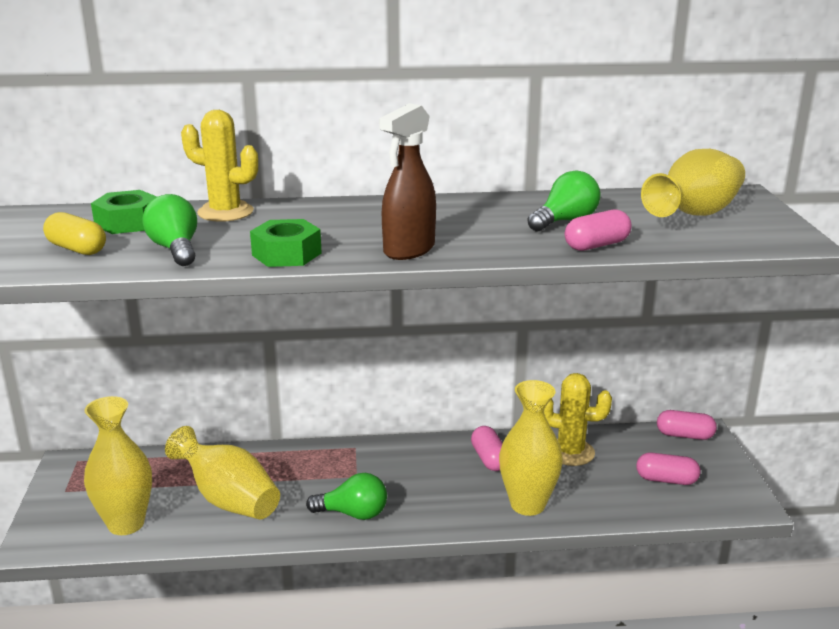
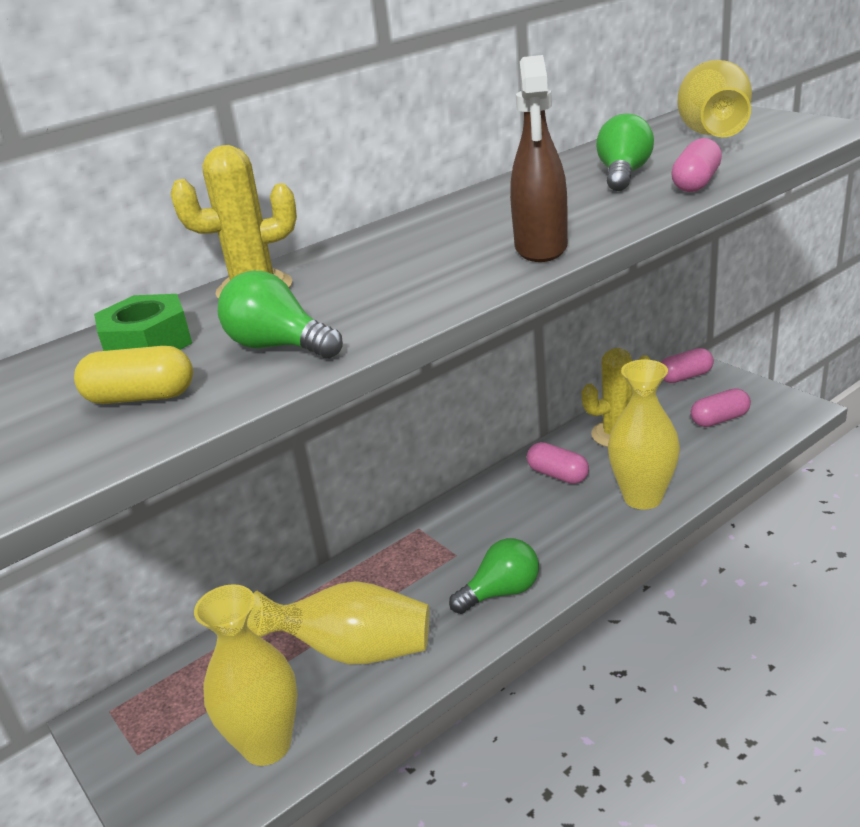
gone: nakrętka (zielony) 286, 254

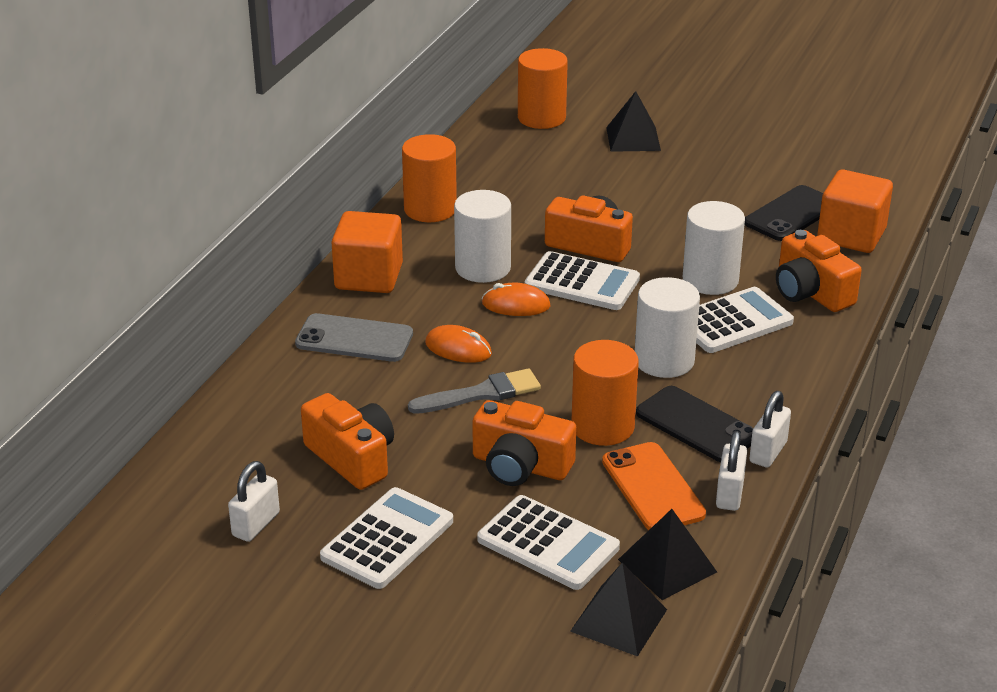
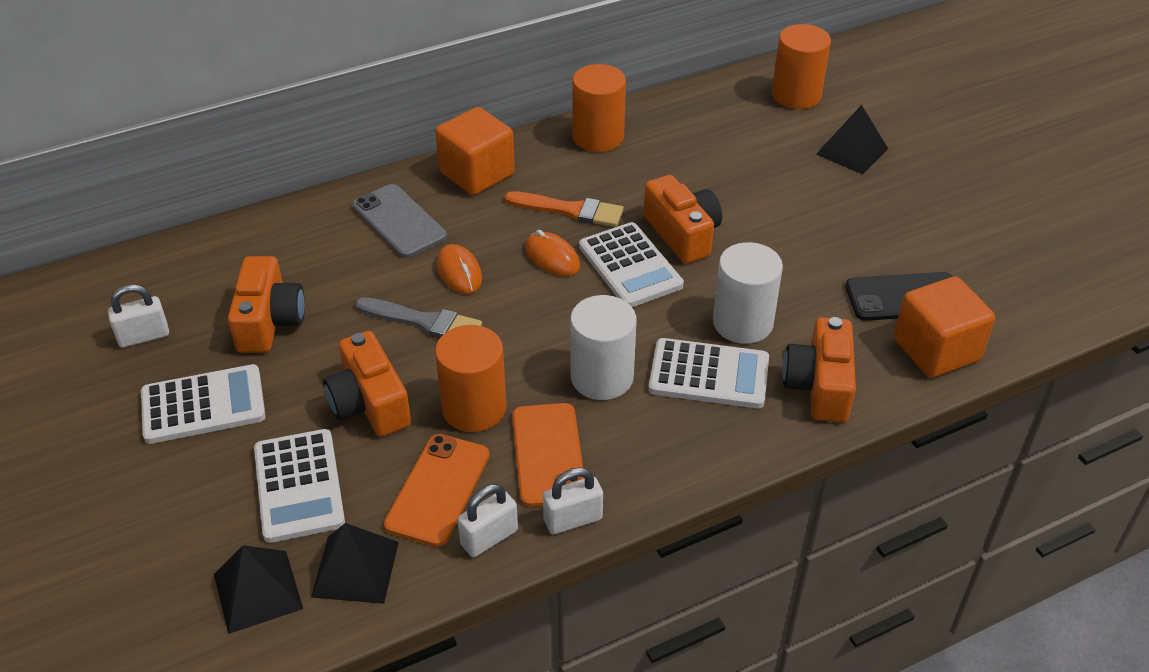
swapped: walec (biały) 483, 268 to pędzel (pomarańczowy) 570, 210
repainted: telefon (czarny) 696, 425 to telefon (pomarańczowy) 548, 454

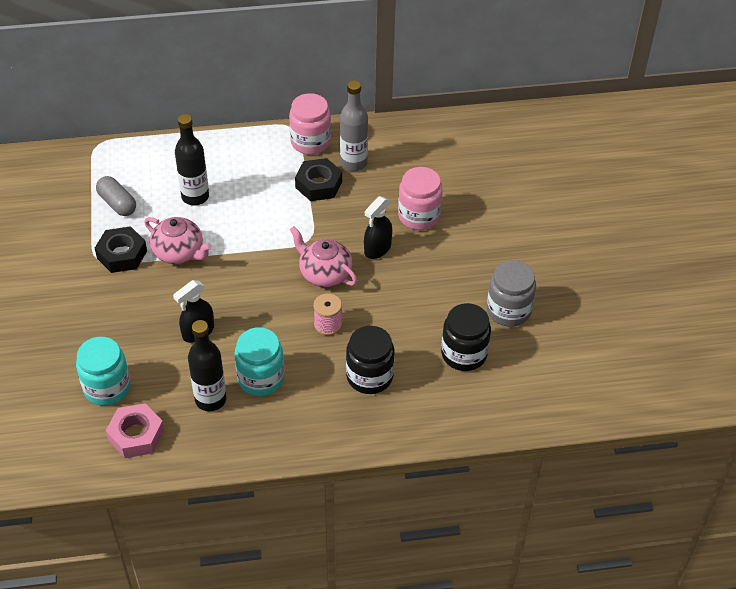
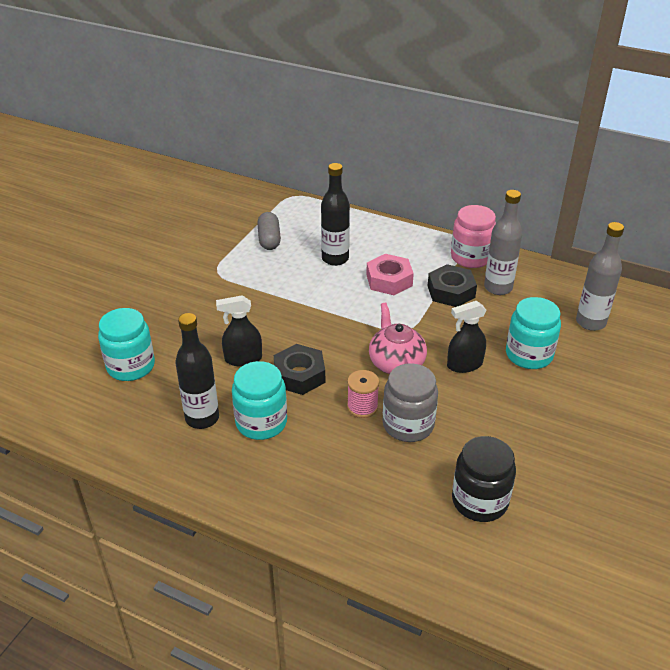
gone: imbryk (różowy) 179, 252; słoik (czarny) 369, 376
new: butelka (szary) 590, 322
shifted: nakrętka (czarny) 122, 254 to 299, 375; nakrętka (różowy) 136, 435 to 389, 280; słoik (szary) 508, 310 to 408, 425
repainted: słoik (różowy) 419, 216 to słoik (turkusowy) 529, 355

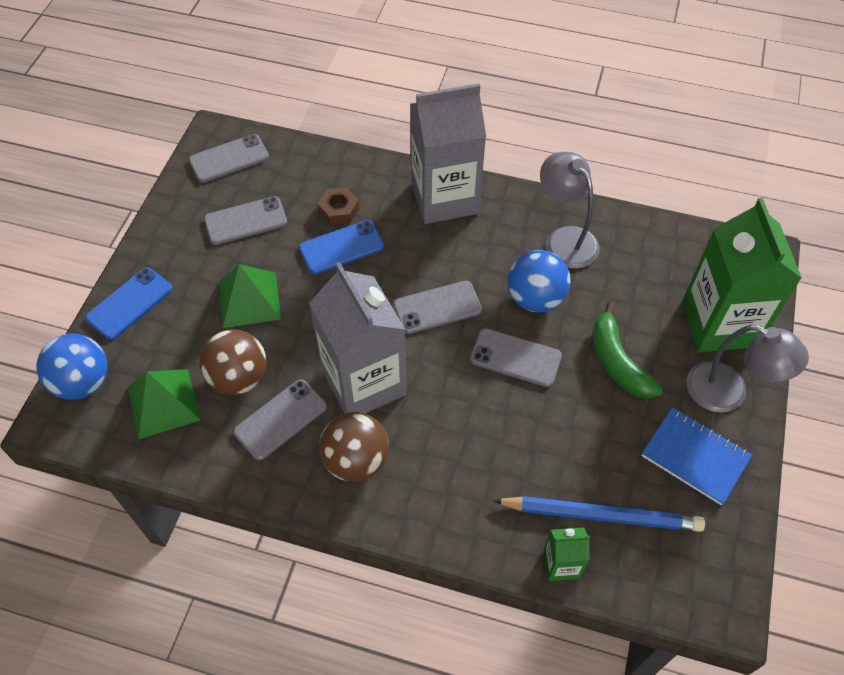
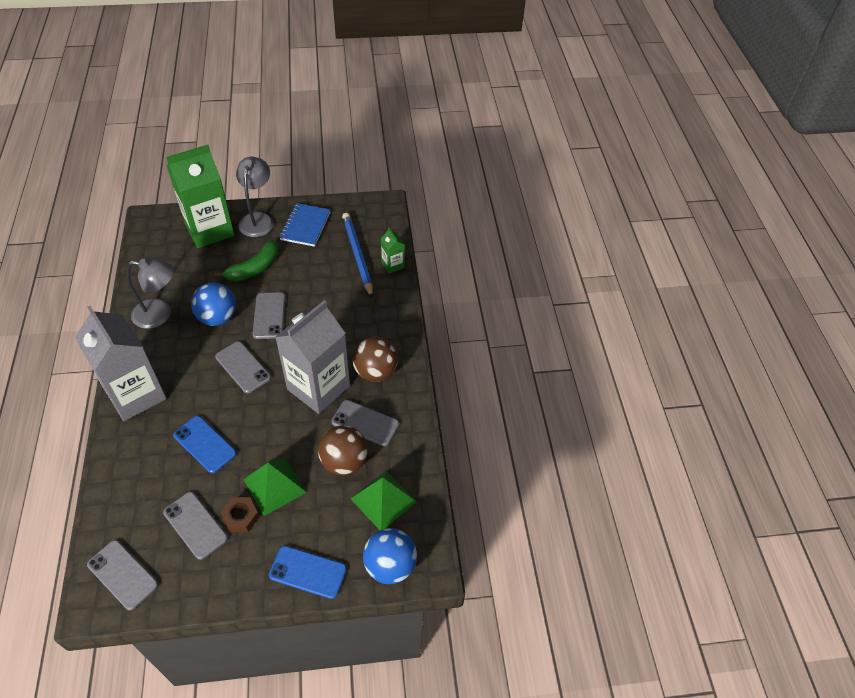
shifted: nakrętka (brązowy) 339, 210 to 241, 517
rotated: lampka (szary) 565, 239 = 160, 314 120 degrees counterclockwise

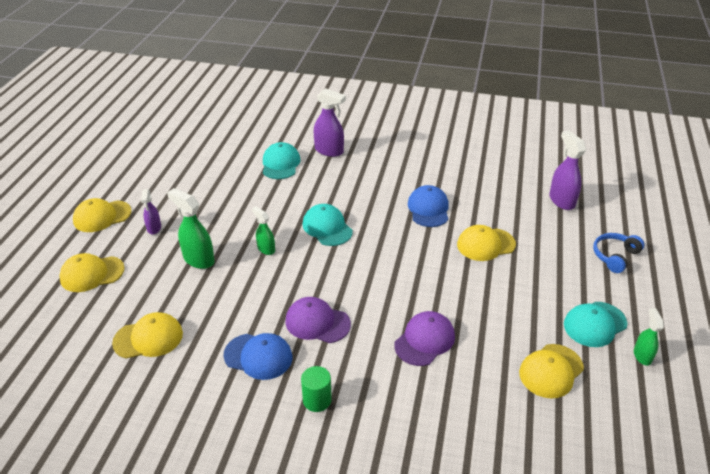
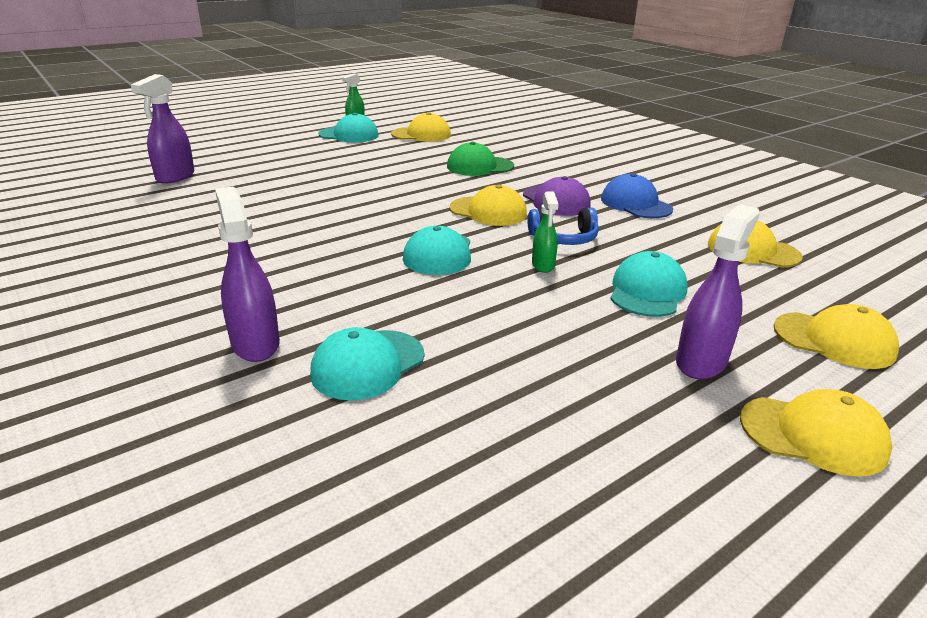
gone: walec (zielony) 317, 400; czapka (niebieski) 428, 209
shifted: czapka (żółty) 485, 244 to 488, 211; słuchawki (niebieski) 614, 256 to 564, 238
swapped: spryskiwacz (zielony) 198, 259 to czapka (turkusowy) 647, 291
repainted: czapka (fioletowy) 424, 340 to czapka (zielony) 480, 166
scaled: spryskiwacz (fioletowy) 154, 228 = 701, 361 x1.65

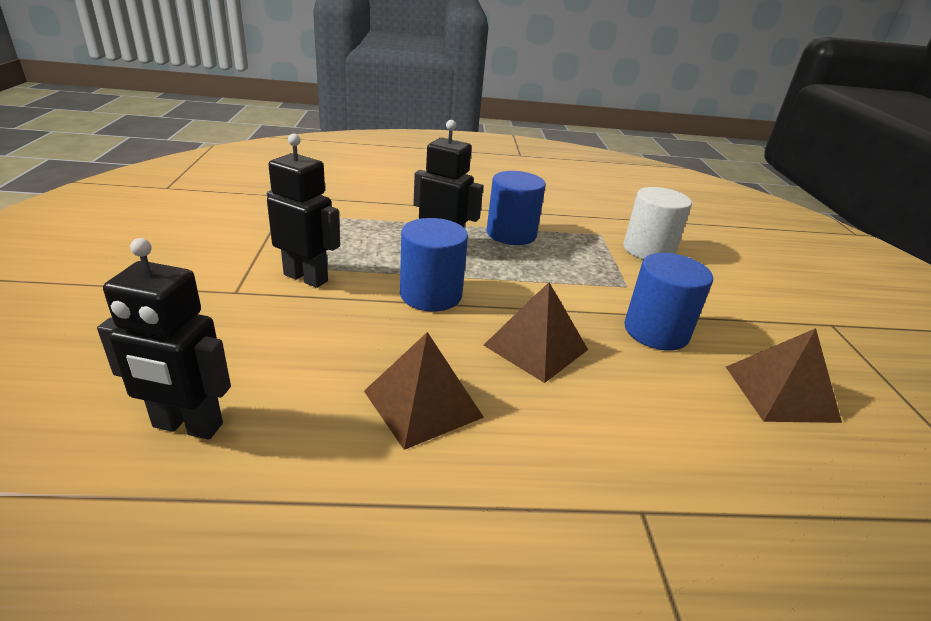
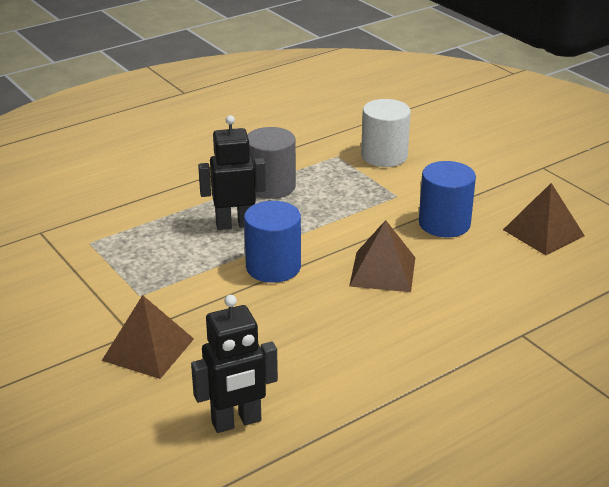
gone: robot (czarny) 306, 278
shifted: piramida (brązowy) 423, 404 to 148, 349
repainted: walec (niebieski) 511, 234 to walec (szary) 271, 186

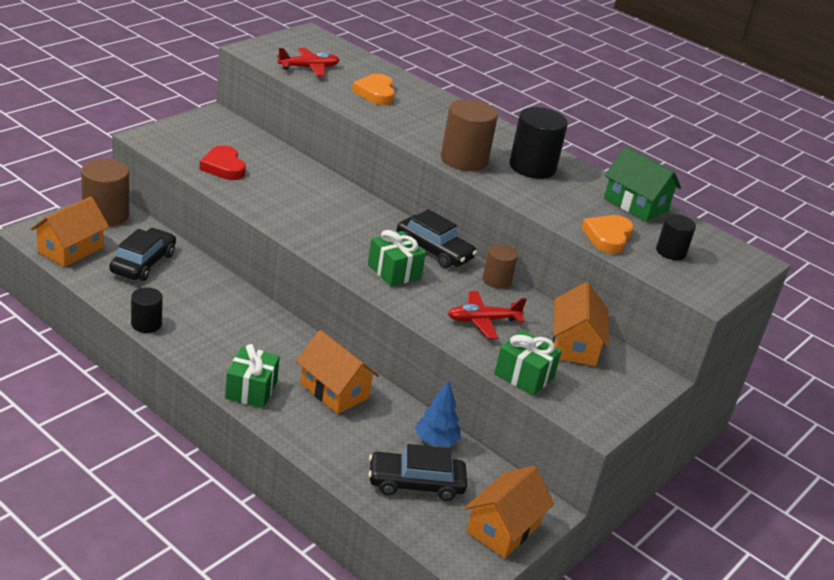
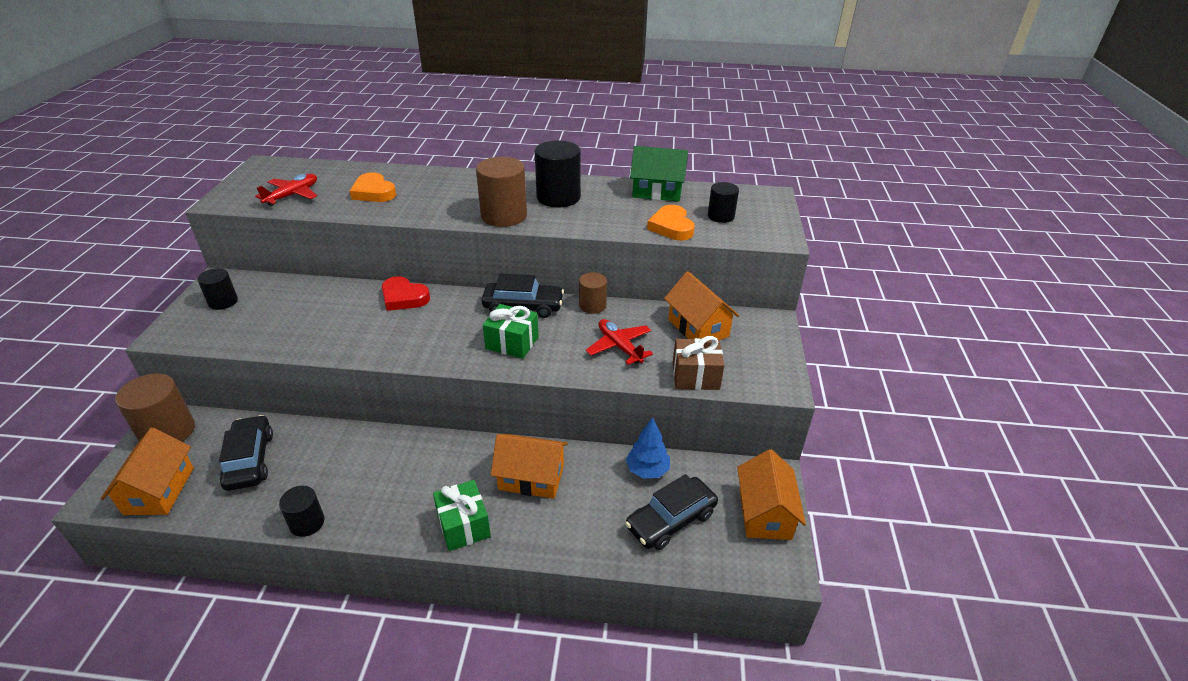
new: walec (czarny) 223, 302
shifted: serce (czerwony) 223, 167 to 404, 297
repainted: prezent (zielony) 524, 376 to prezent (brązowy) 695, 376
rotated: samolot (czerwony) 483, 321 = 619, 347 105 degrees clockwise

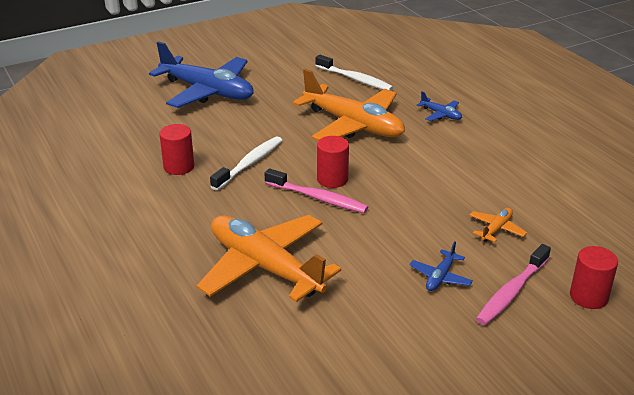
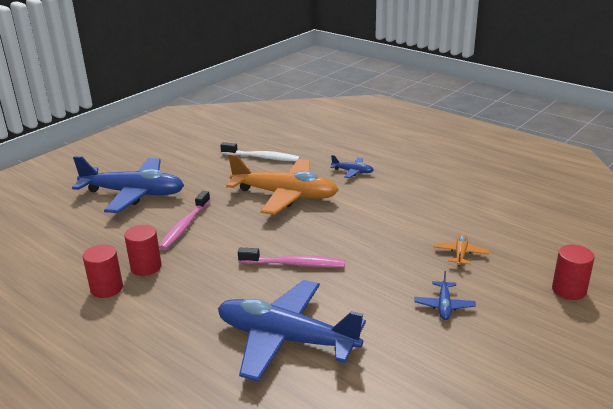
gone: szczoteczka do zębów (biały) 250, 163
shifted: walec (czerwony) 332, 179 to 107, 288; szczoteczka do zębów (różowy) 511, 292 to 184, 226
repainted: samolot (pomarańczowy) 265, 267 to samolot (niebieski) 286, 339

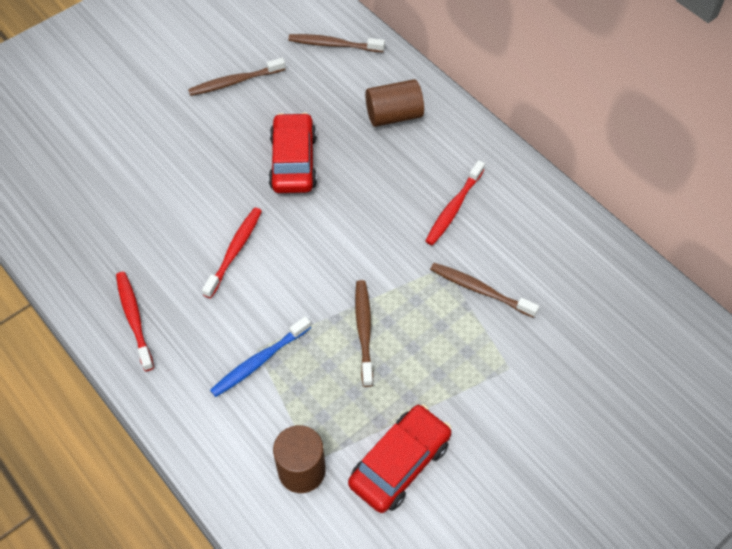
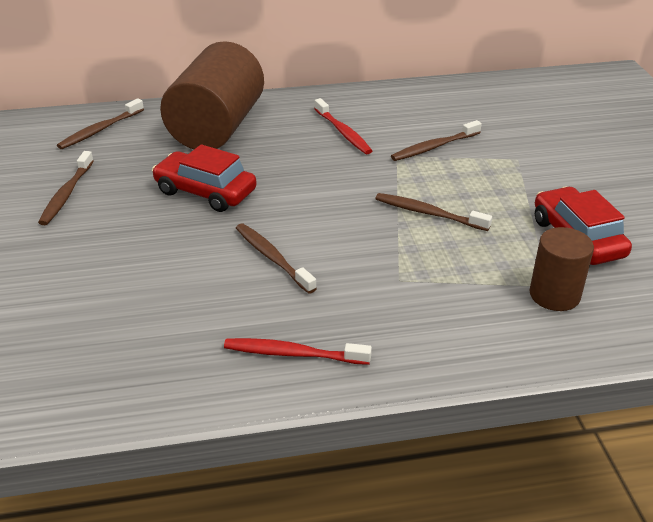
gone: szczoteczka do zębów (niebieski) 259, 361
repainted: szczoteczka do zębów (czerwony) 234, 251 to szczoteczka do zębów (brązowy) 272, 258
scaled: walec (brązowy) 394, 115 = 217, 127 x1.90

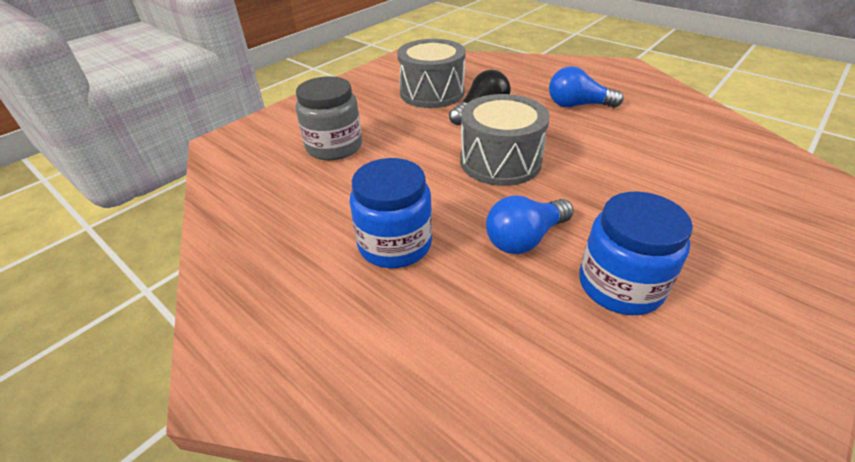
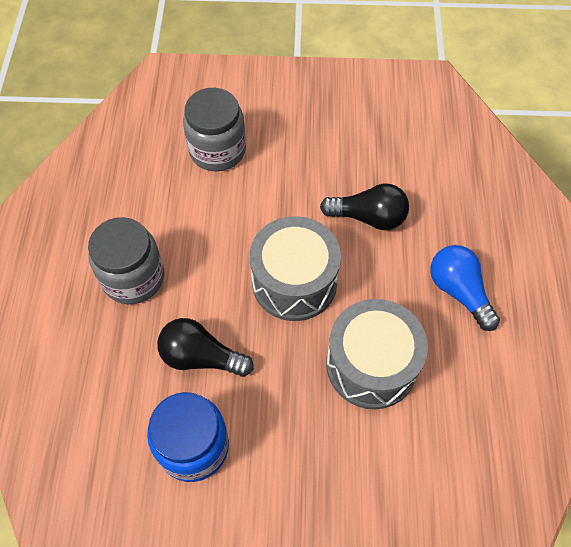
shifted: bęben (szary) 432, 93 to 371, 365
repainted: słoik (niebieski) 395, 244 to słoik (szary) 133, 277; żarówka (niebieski) 525, 238 to żarówka (czarny) 201, 357

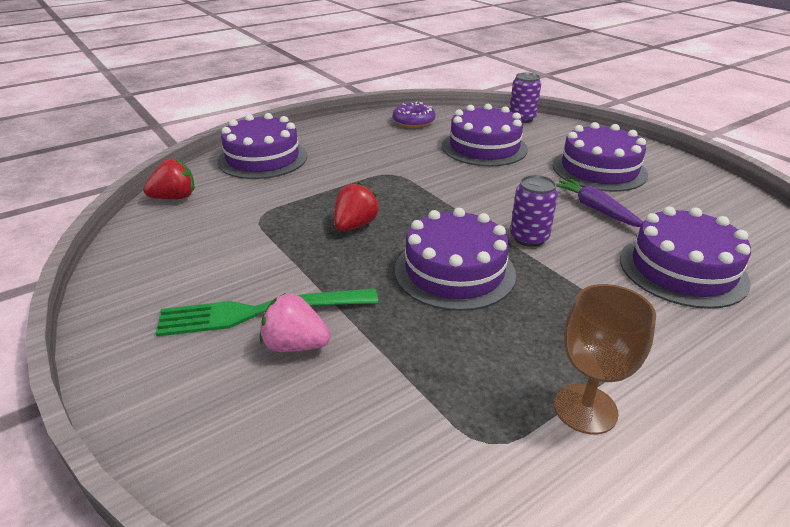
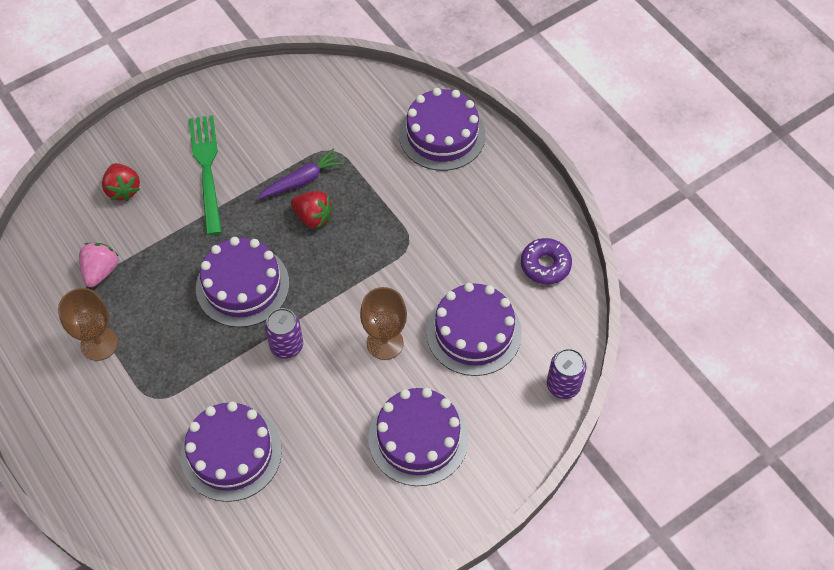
new: kielich (brązowy) 385, 343
shifted: truskawka (czerwony) 175, 197 to 123, 190; truskawka (różowy) 295, 345 to 101, 271; marchewka (fioletowy) 596, 209 to 302, 180

